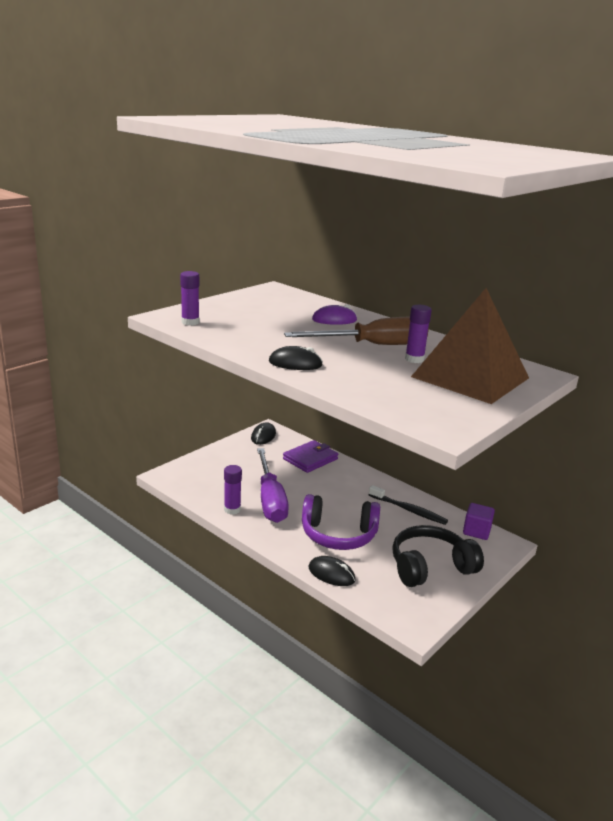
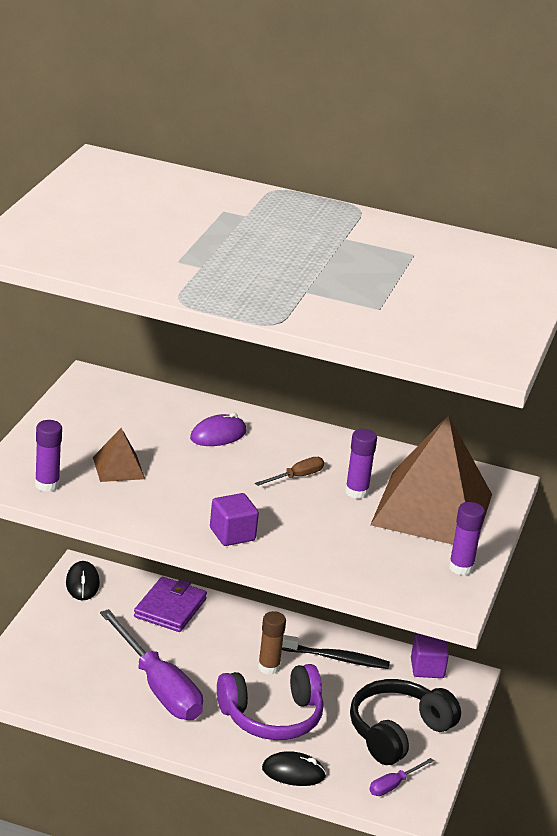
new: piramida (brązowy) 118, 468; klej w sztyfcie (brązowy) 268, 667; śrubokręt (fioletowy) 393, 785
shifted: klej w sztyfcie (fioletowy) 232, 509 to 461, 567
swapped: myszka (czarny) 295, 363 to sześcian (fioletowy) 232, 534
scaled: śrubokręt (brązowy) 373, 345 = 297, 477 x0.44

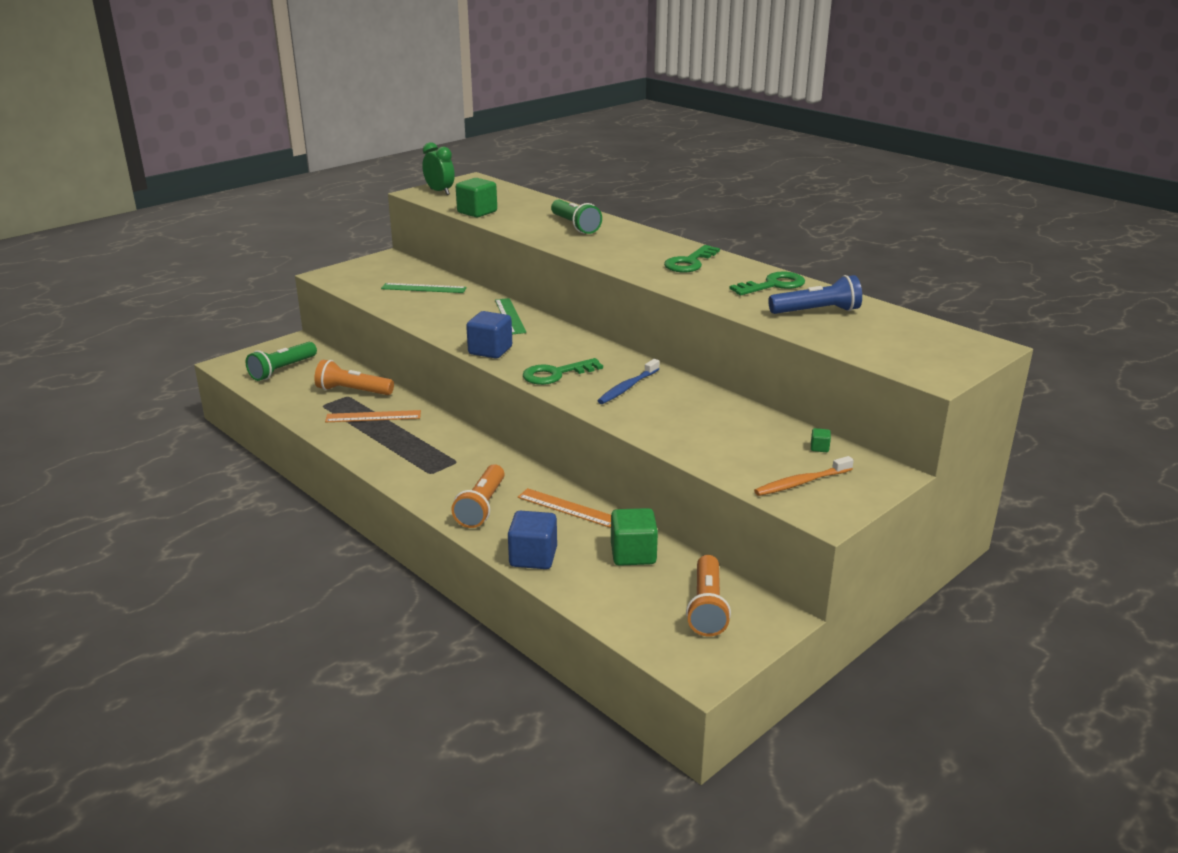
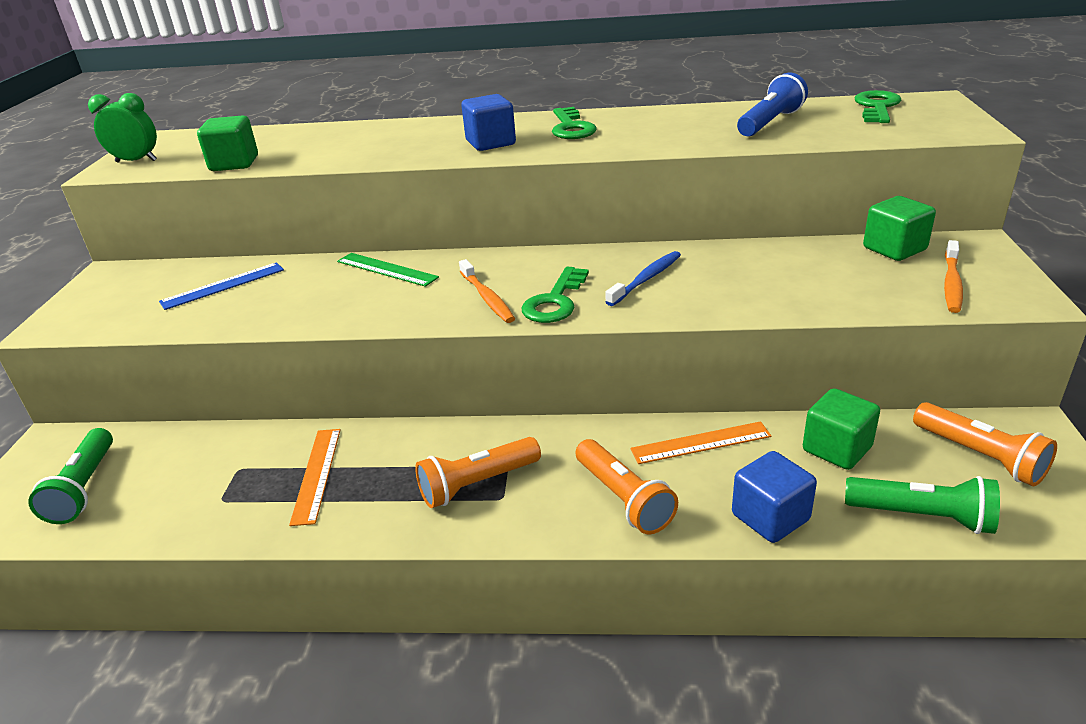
new: szczoteczka do zębów (pomarańczowy) 487, 298
shifted: latarka (pomarańczowy) 353, 391 to 477, 484; sześcian (niebieski) 490, 350 to 490, 143; latarka (zielony) 575, 226 to 922, 516; klucz (zielony) 773, 285 to 877, 107
repainted: linijka (zielony) 424, 288 to linijka (niebieski) 223, 285
rotated: linijka (pomarańczowy) 373, 416 = 317, 474 45 degrees counterclockwise; szczoteczka do zębów (niebieski) 627, 387 = 646, 279 135 degrees counterclockwise
scaled: sześcian (zielony) 819, 448 = 894, 249 x2.33

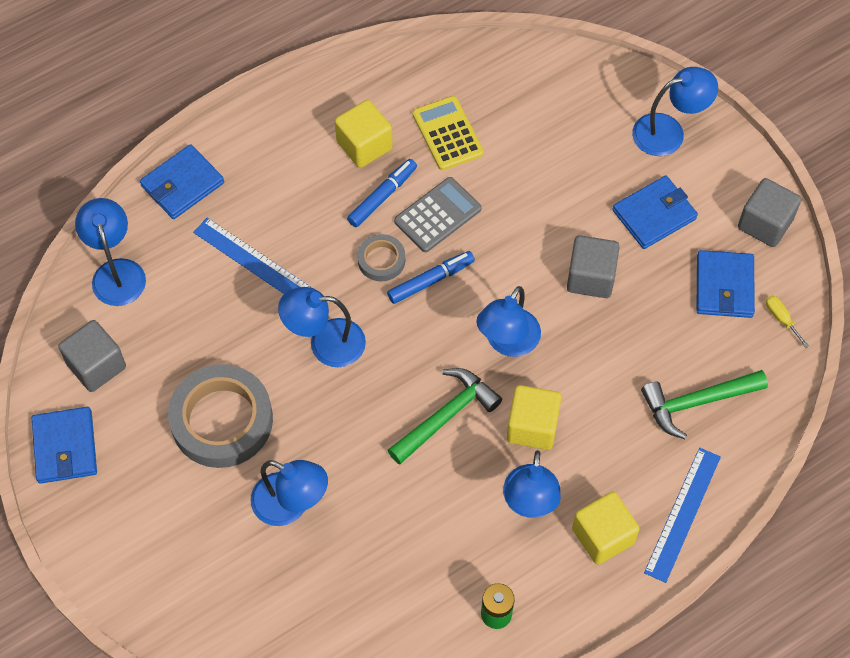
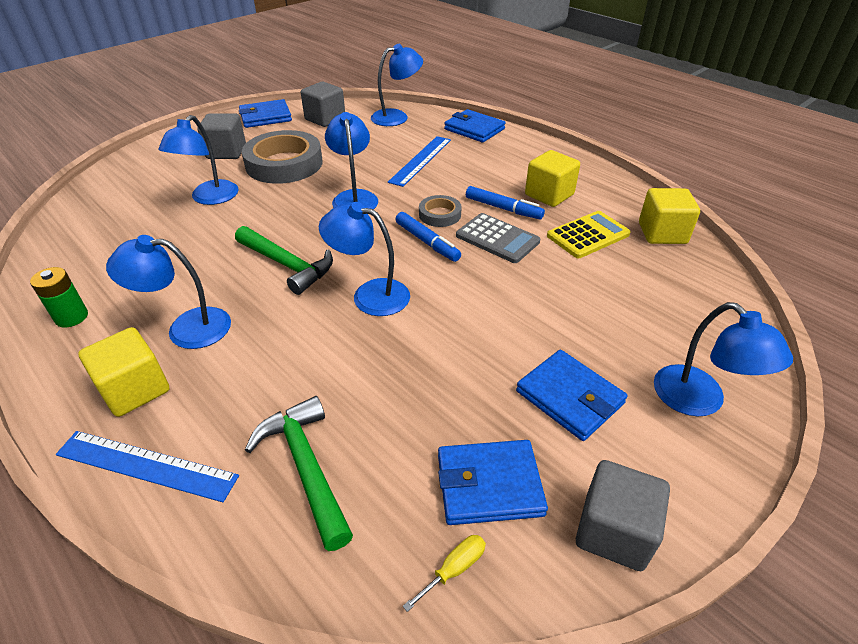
shifted: sześcian (żółty) 532, 426 to 662, 233; sześcian (szary) 590, 277 to 226, 152

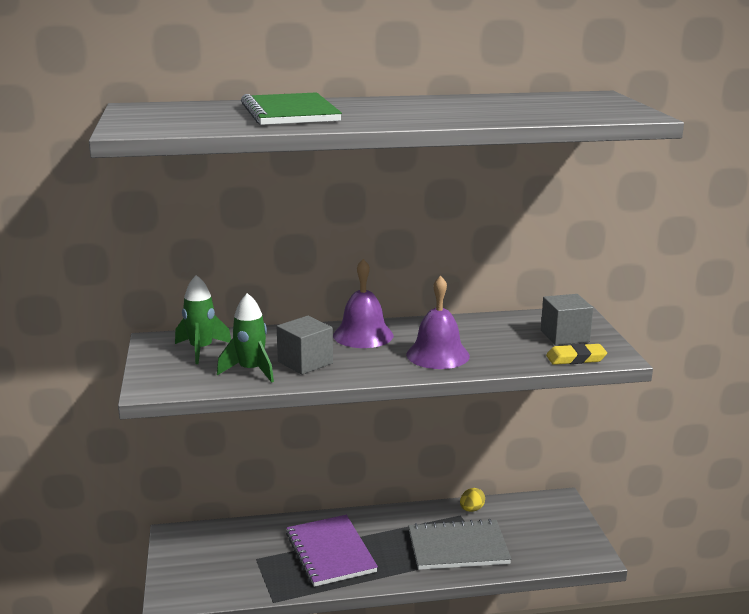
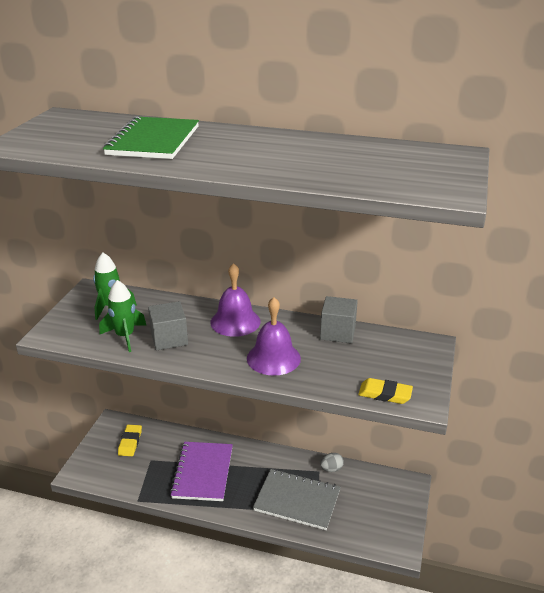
new: gumka do mazania (żółty) 130, 442
shifted: sześcian (szary) 564, 336 to 338, 332
repainted: jajko (żółty) 471, 509 to jajko (szary) 331, 469

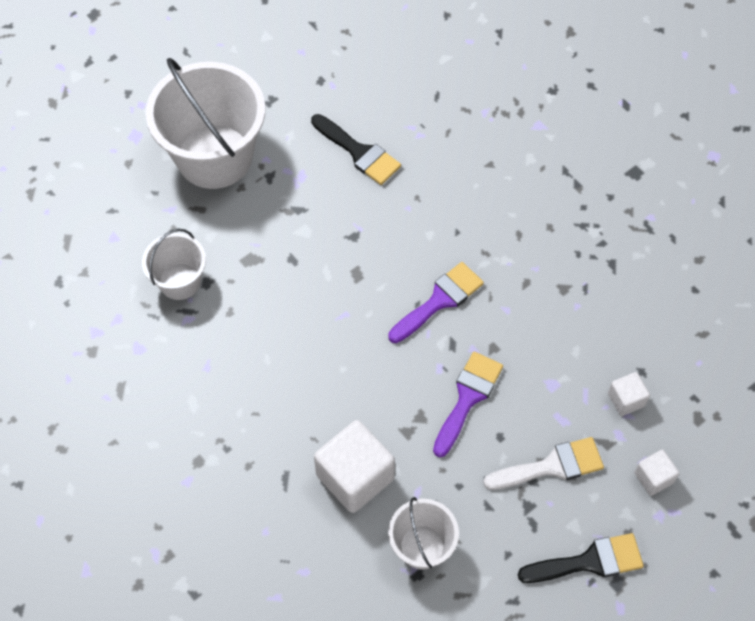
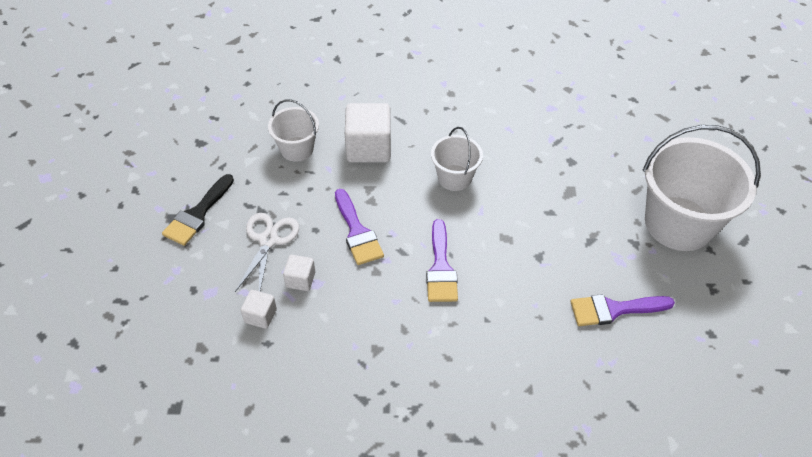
shifted: wiadro (biały) 180, 281 to 454, 178; sześcian (biały) 653, 478 to 300, 280
swapped: pędzel (biały) 551, 466 to nożyczki (biały) 268, 240
repainted: pędzel (czarny) 359, 152 to pędzel (fioletowy) 614, 309

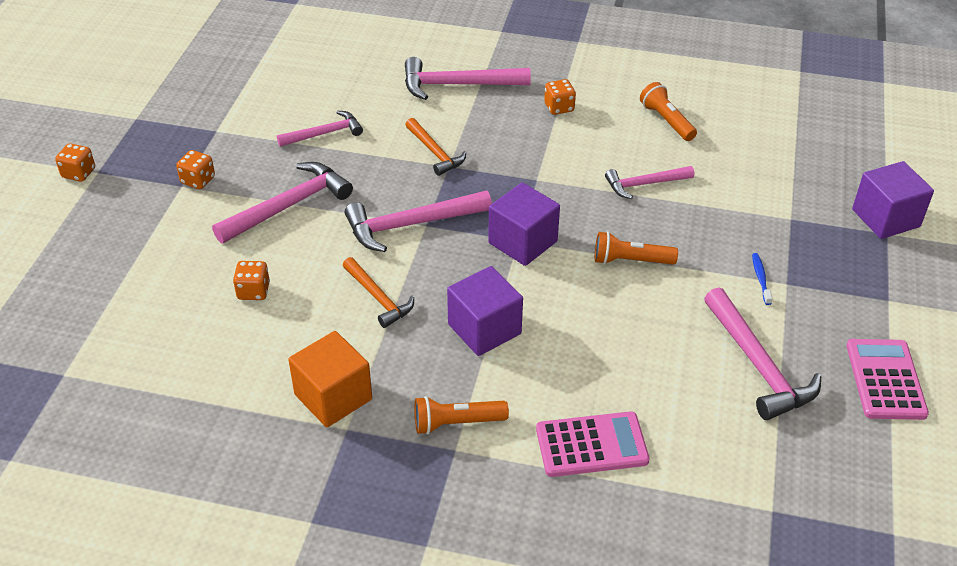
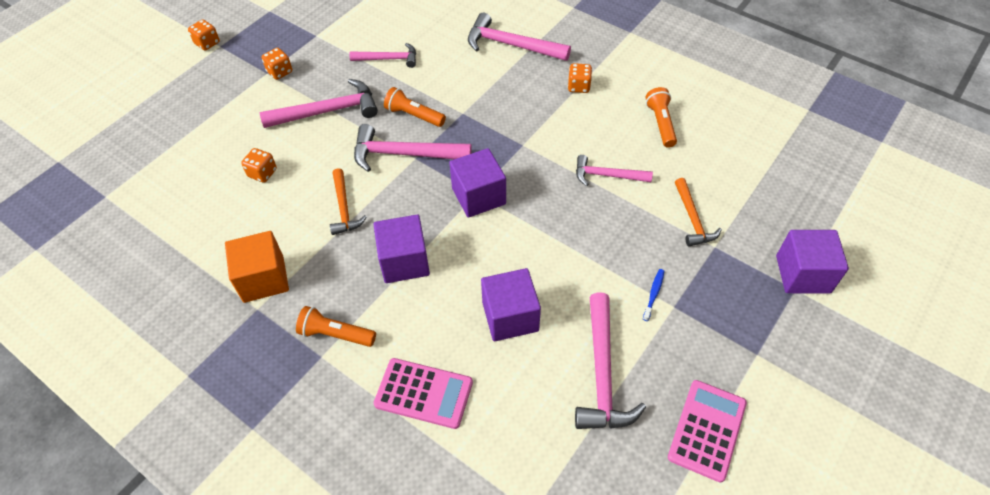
new: sześcian (fioletowy) 510, 316
shifted: młotek (pomarańczowy) 435, 152 to 692, 219; latarka (pomarańczowy) 630, 260 to 414, 115

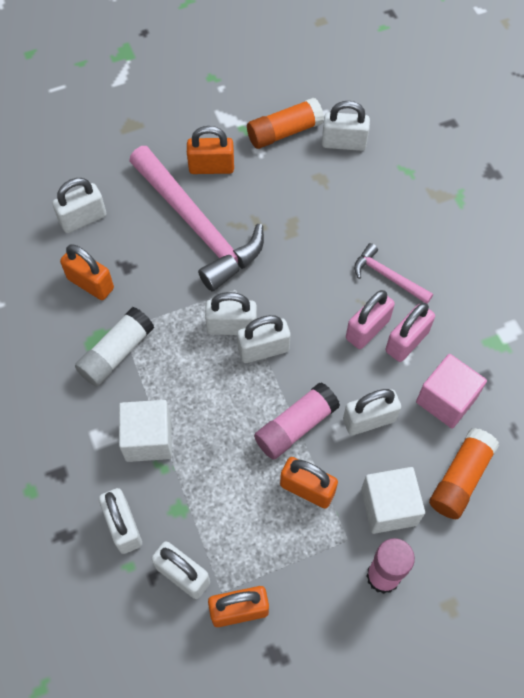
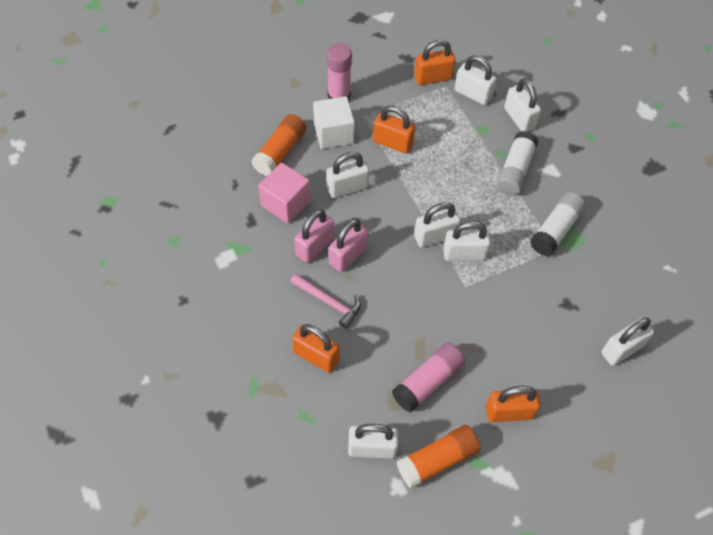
gone: młotek (różowy) 197, 226
shifted: kłódka (pomarańczowy) 90, 283 to 316, 356; klej w sztyfcie (różowy) 295, 426 to 428, 382
swapped: sześcian (biały) 148, 439 to klej w sztyfcie (biały) 515, 171

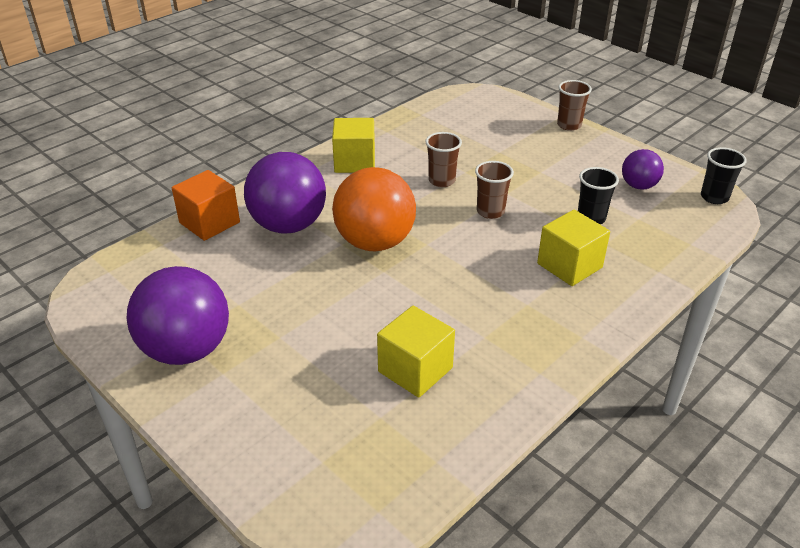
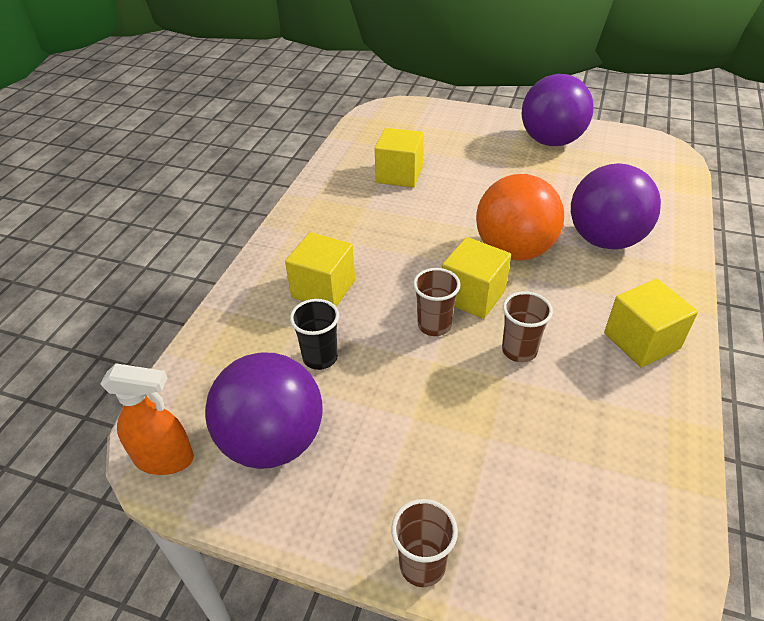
gone: sześcian (pomarańczowy) 209, 222
new: sześcian (żółty) 473, 295
swapped: szklanka (czarny) 714, 197 to spryskiwacz (pomarańczowy) 165, 459
scaled: piłka (fioletowy) 638, 186 = 273, 441 x1.87

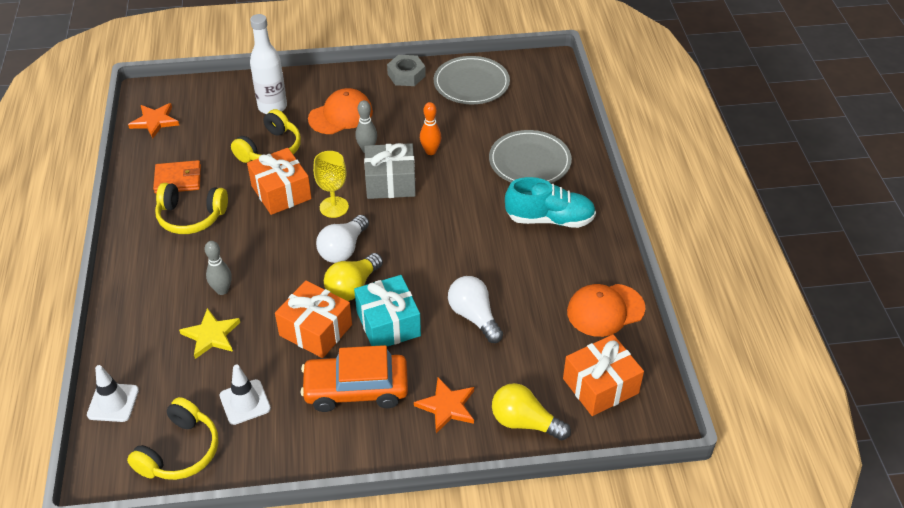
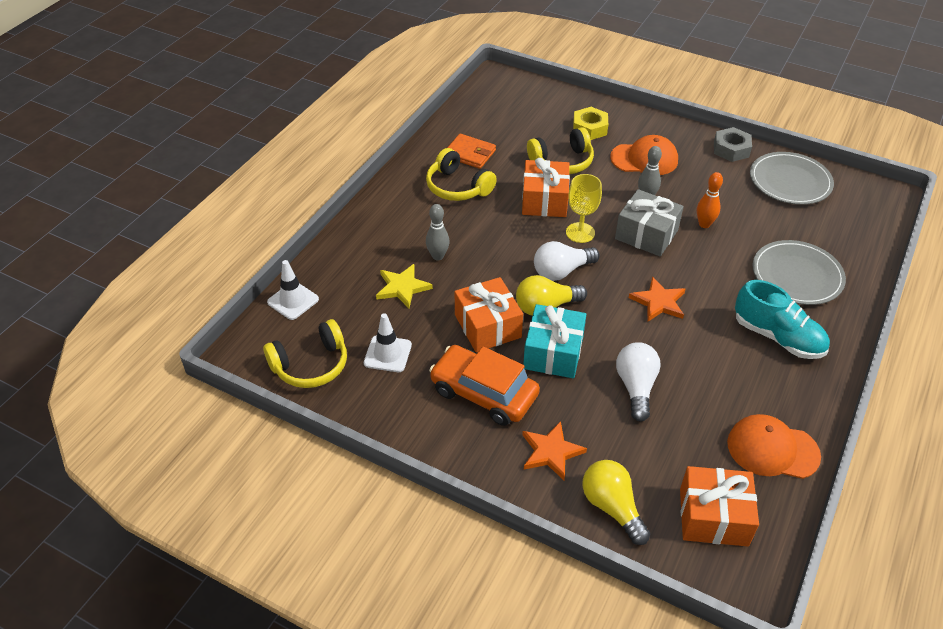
shifted: gwiazda (pomarańczowy) 155, 121 to 658, 302
swapped: butelka (biały) 272, 107 to nakrętka (żółty) 590, 128

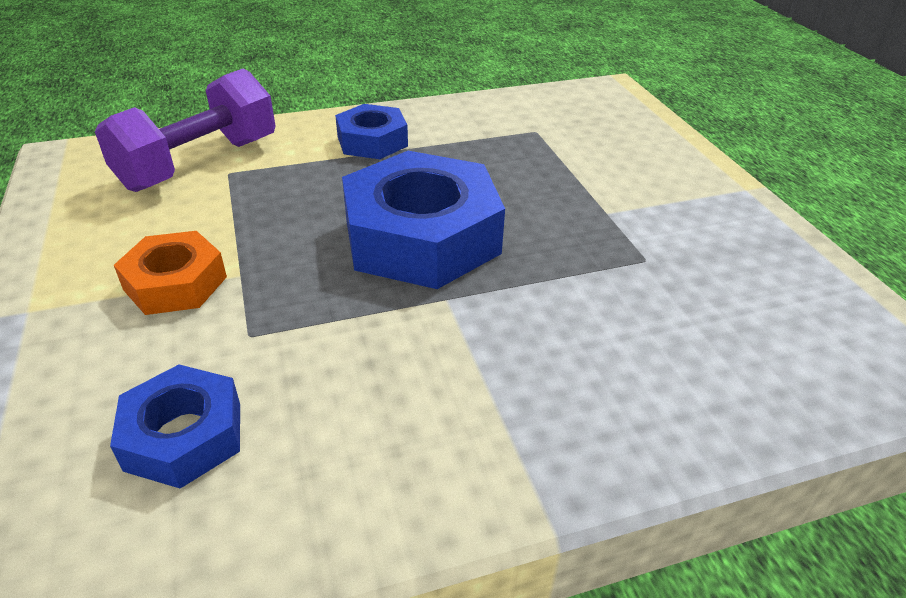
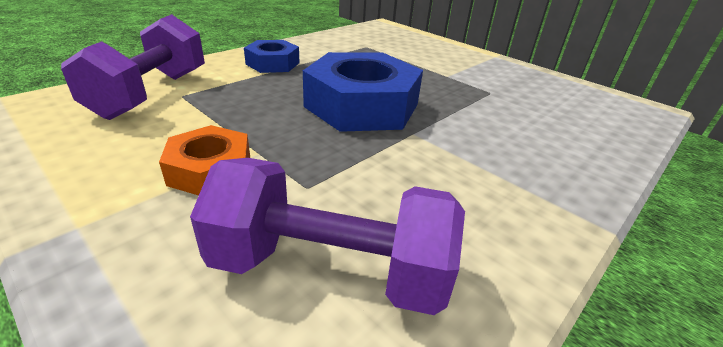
swapped: nakrętka (niebieski) 184, 435 to hantel (fioletowy) 330, 268

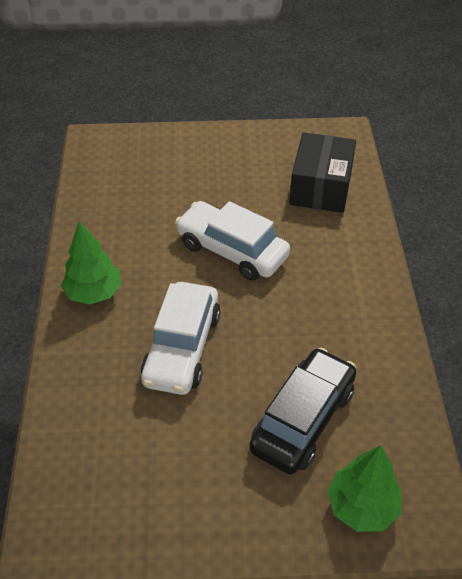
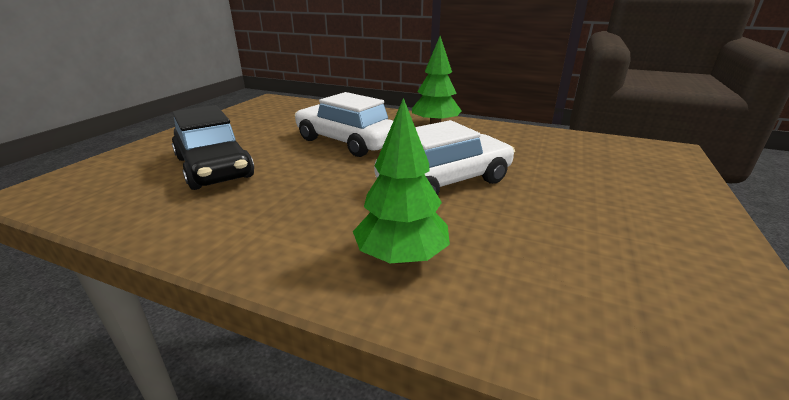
gone: pudełko (czarny) 321, 187
shifted: drzewko (zielony) 362, 506 to 401, 257

